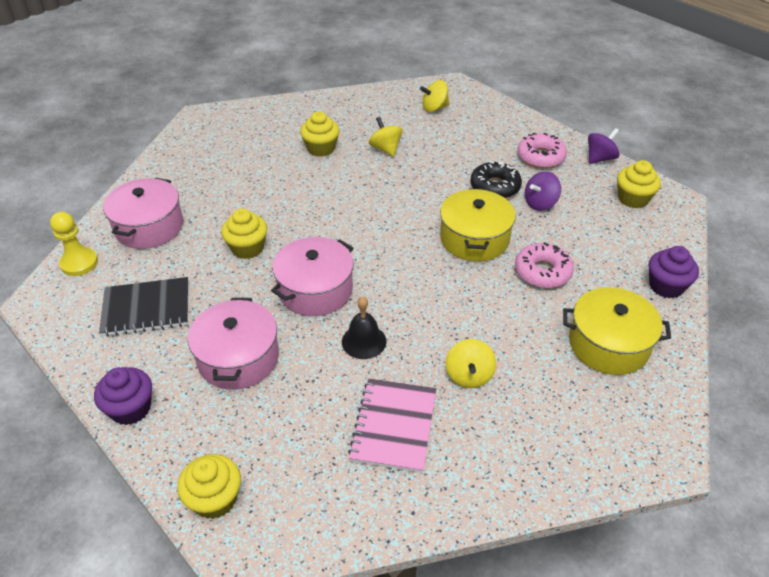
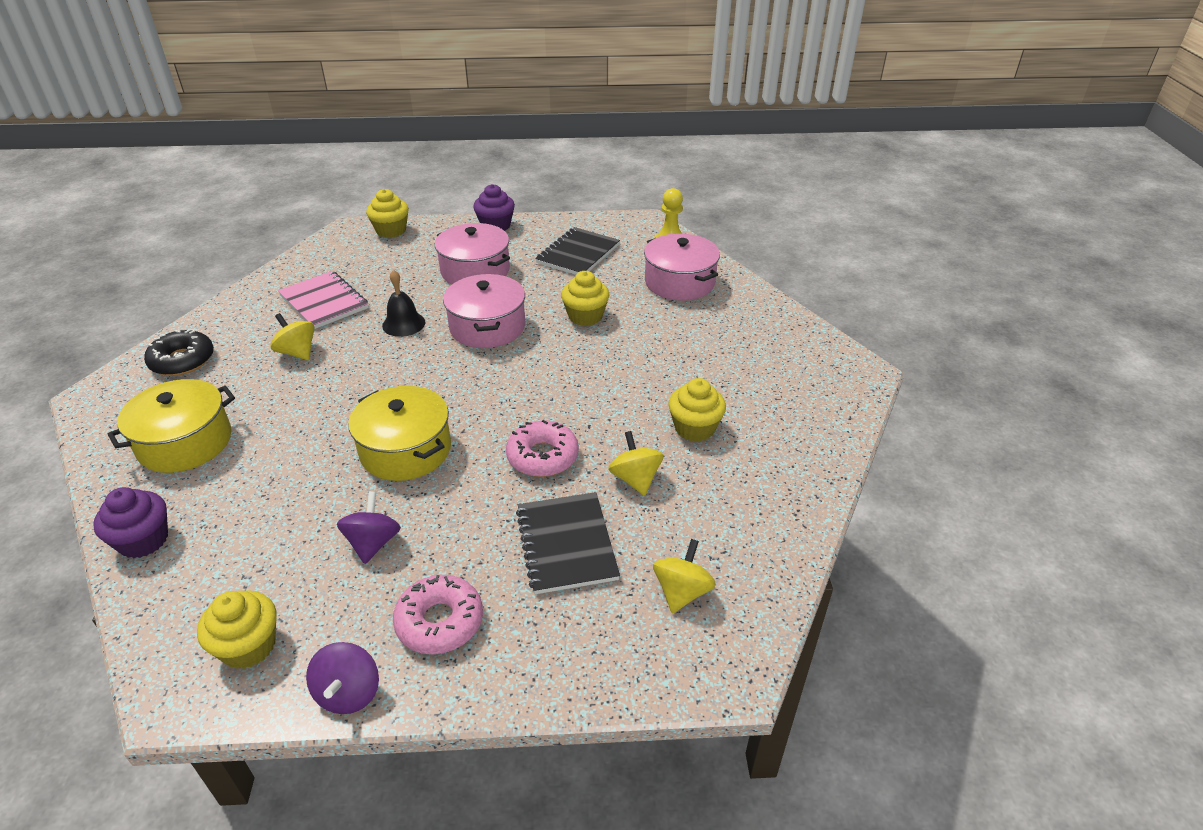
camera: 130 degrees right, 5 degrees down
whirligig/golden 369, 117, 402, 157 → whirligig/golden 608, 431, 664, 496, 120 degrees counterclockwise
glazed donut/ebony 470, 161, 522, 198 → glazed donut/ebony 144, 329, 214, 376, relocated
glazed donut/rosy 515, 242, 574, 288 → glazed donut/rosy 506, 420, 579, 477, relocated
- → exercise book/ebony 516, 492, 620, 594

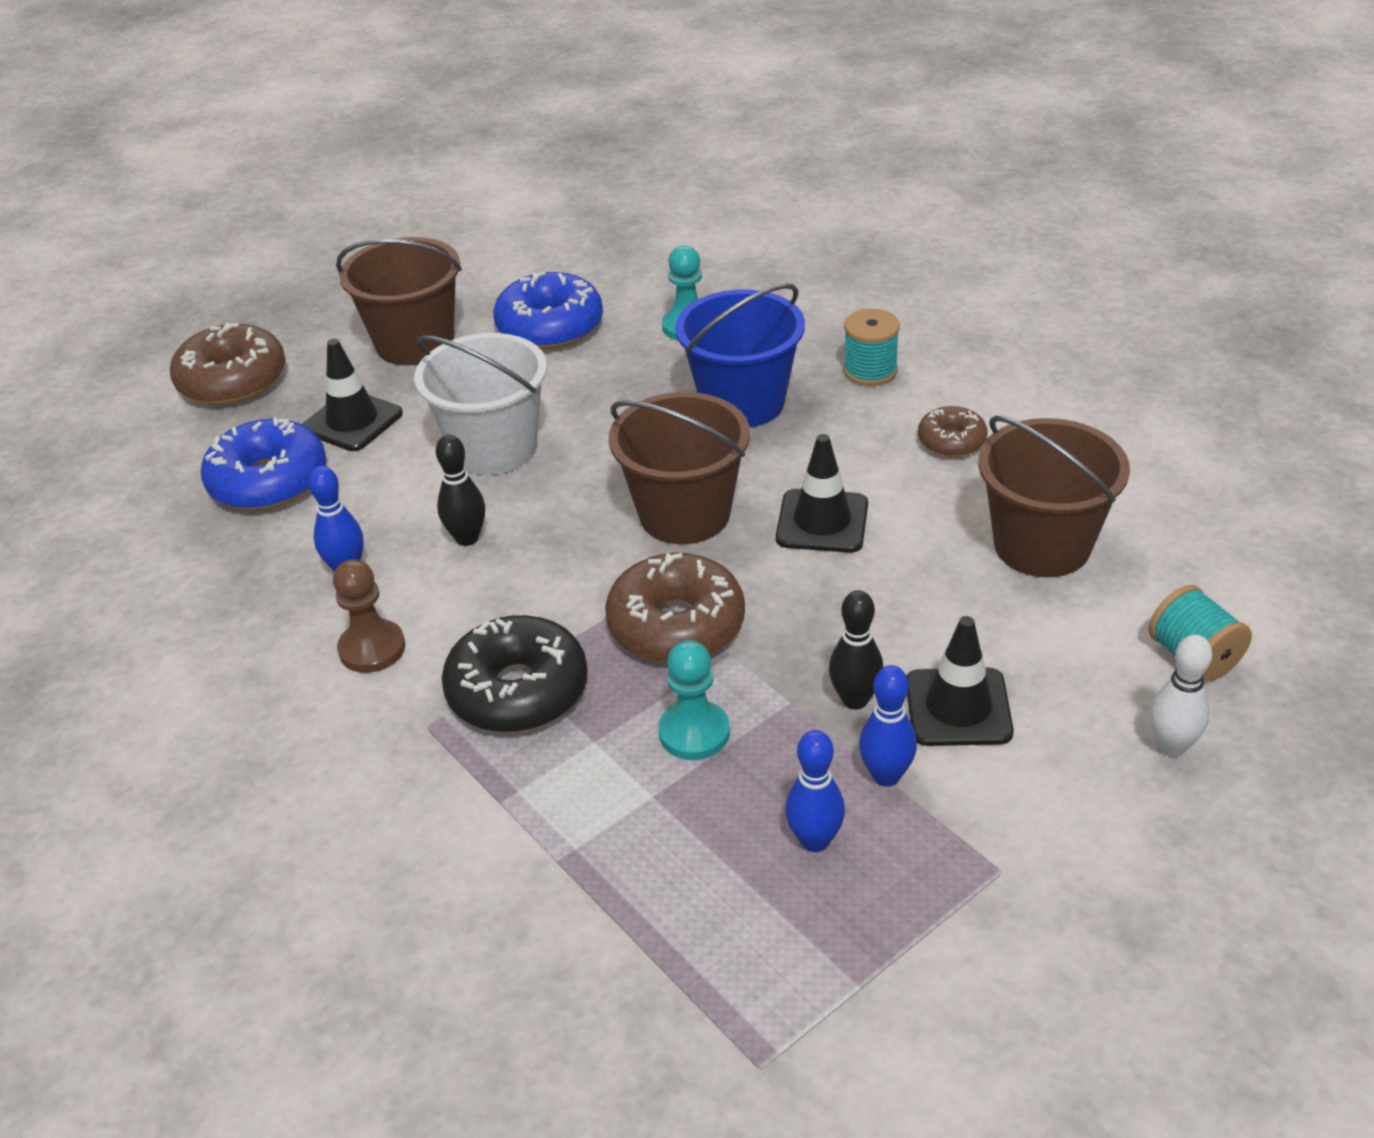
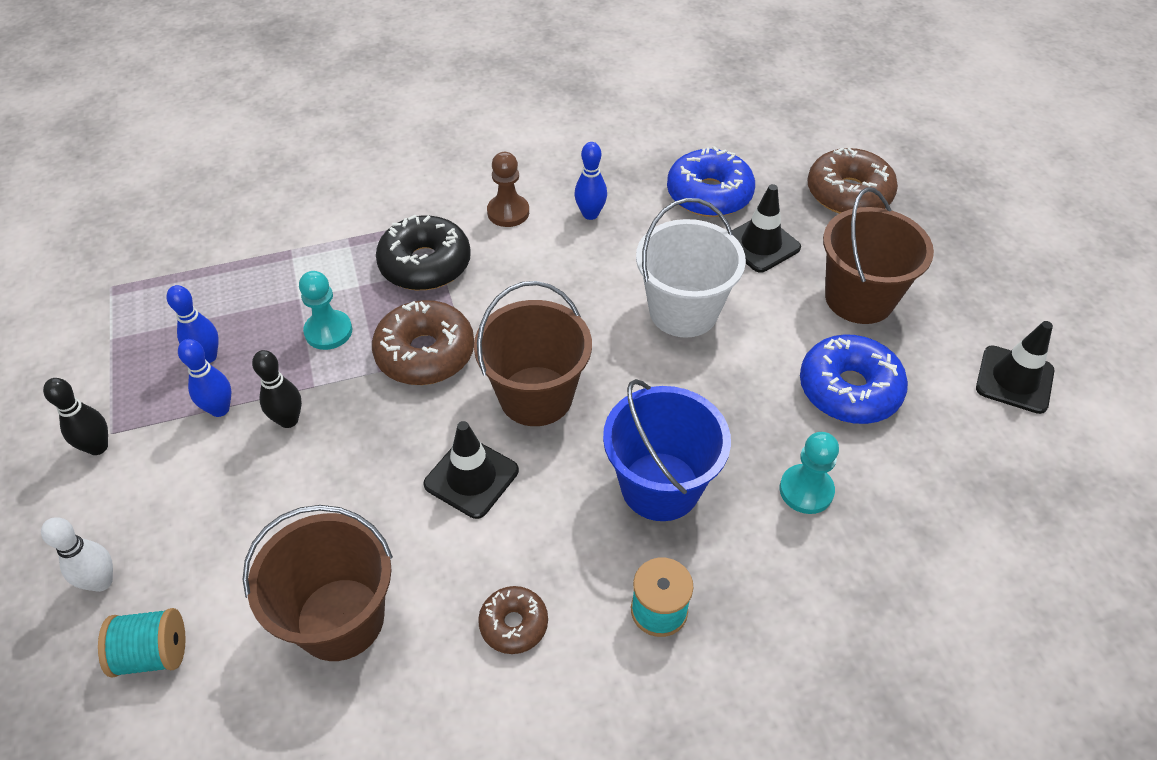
camera: 110 degrees right, 10 degrees up
tenpin/ebony 436, 435, 485, 546 → tenpin/ebony 43, 378, 108, 455, relocated
road cone/ebony 907, 616, 1014, 746 → road cone/ebony 976, 321, 1055, 414, relocated

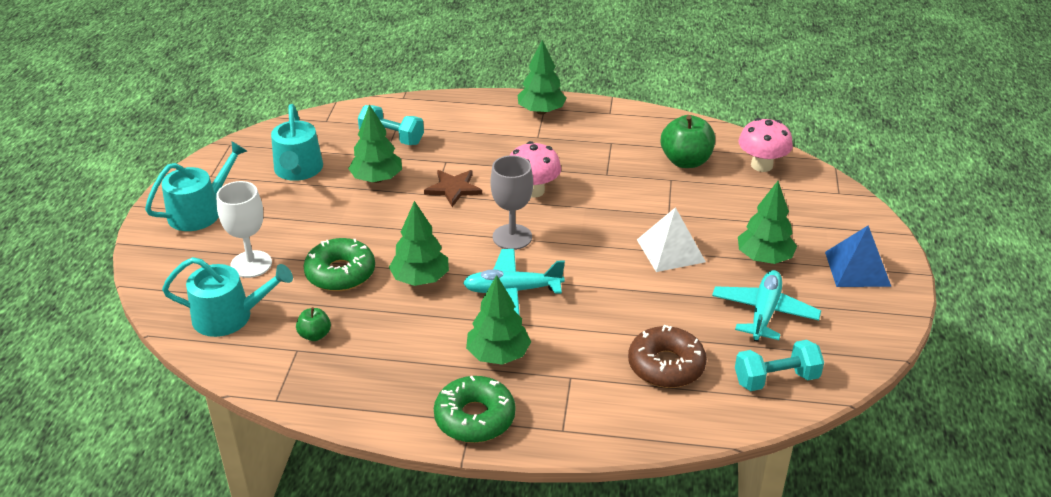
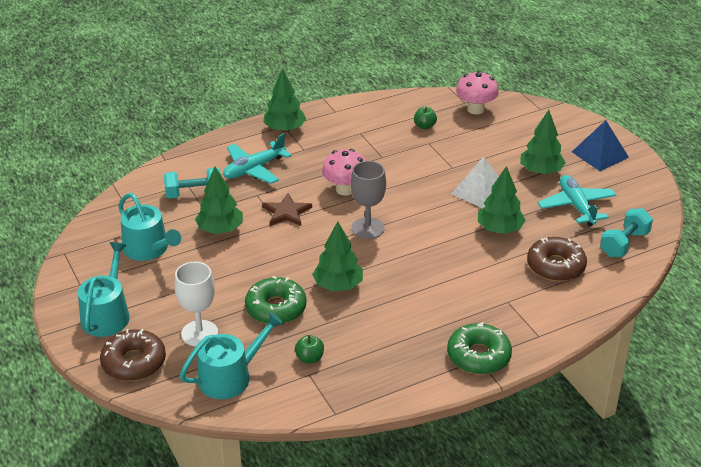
camera: 35 degrees left, 0 degrees up
toy apple/leaf-green 661, 115, 715, 168 → toy apple/leaf-green 414, 107, 437, 129, x0.52
plane/turquoise 463, 249, 565, 316 → plane/turquoise 223, 133, 292, 184, relocated
toy tree/leaf-green 466, 275, 531, 365 → toy tree/leaf-green 478, 166, 526, 234, relocated
- → glazed donut/dark brown 100, 328, 166, 381

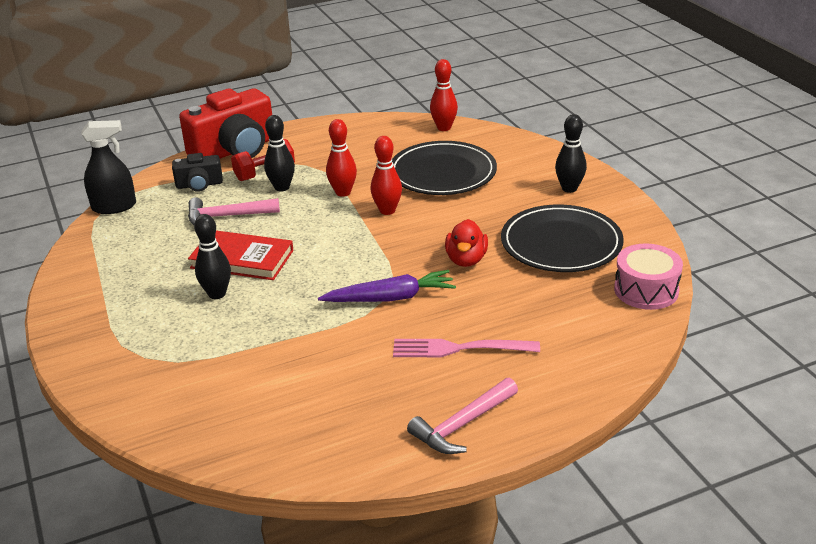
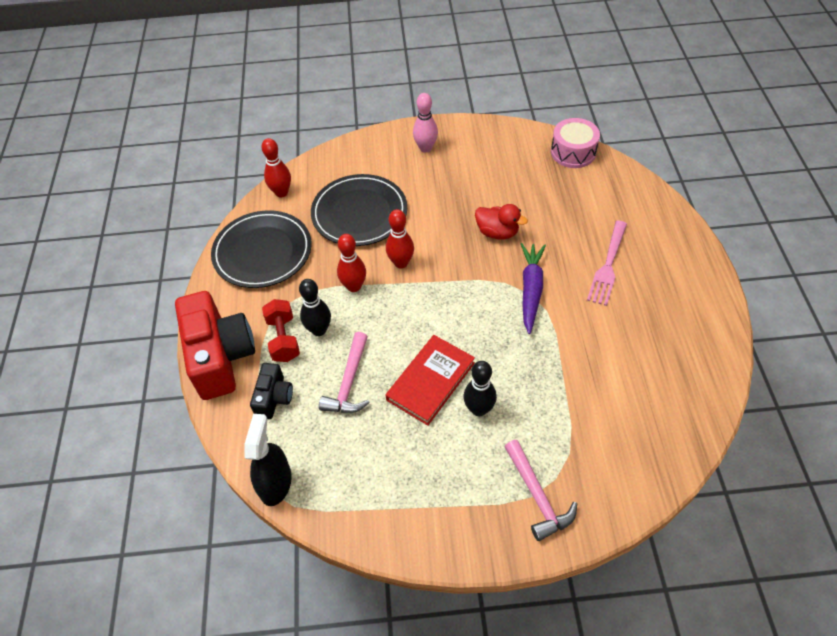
camera: 70 degrees left, 20 degrees up
tenpin/ebony 555, 114, 587, 193 → tenpin/rosy 413, 93, 438, 153
flat dish/ebony 501, 204, 624, 272 → flat dish/ebony 211, 210, 312, 288, relocated
claw hammer/rosy 407, 378, 518, 454 → claw hammer/rosy 504, 440, 577, 541, relocated

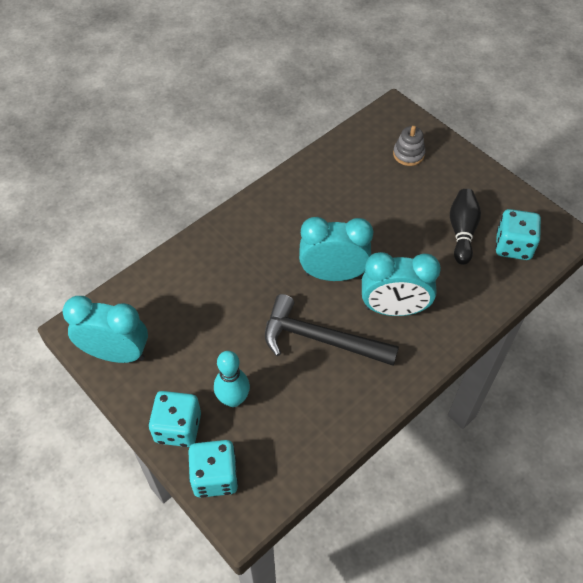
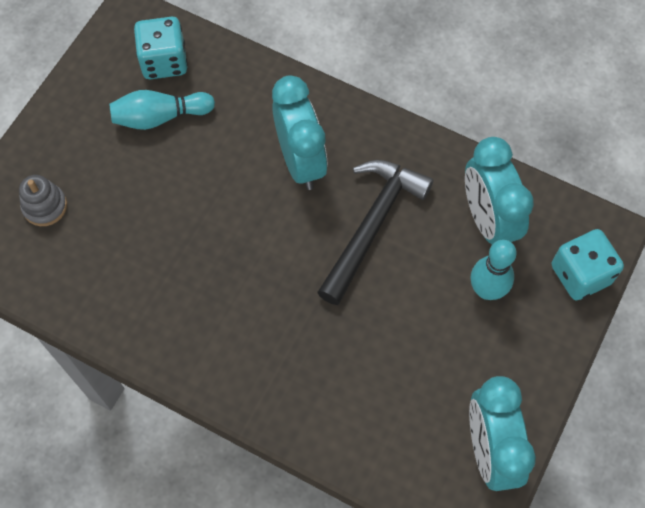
camera: 110 degrees left, 10 degrees up
tenpin/ebony 450, 189, 481, 265 → tenpin/turquoise 109, 90, 215, 130
alarm clock/turquoise 299, 217, 373, 281 → alarm clock/turquoise 465, 137, 534, 245, relocated
claw hammer/ebony 265, 294, 399, 366 → claw hammer/ebony 317, 160, 434, 305, 150 degrees counterclockwise
game die/turquoise 149, 391, 201, 447 → -

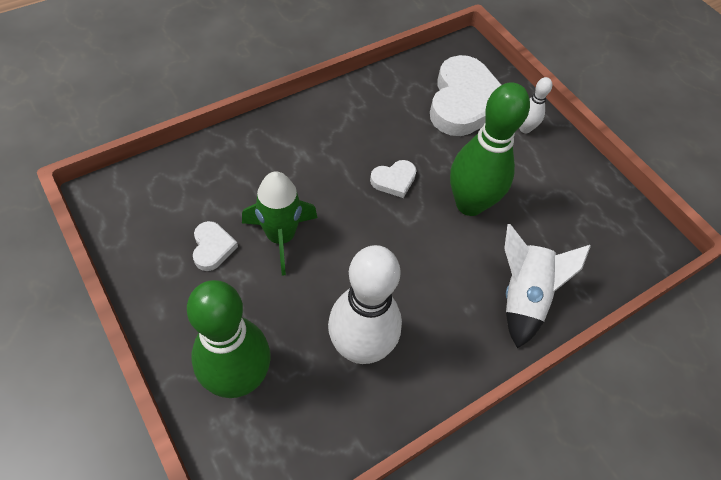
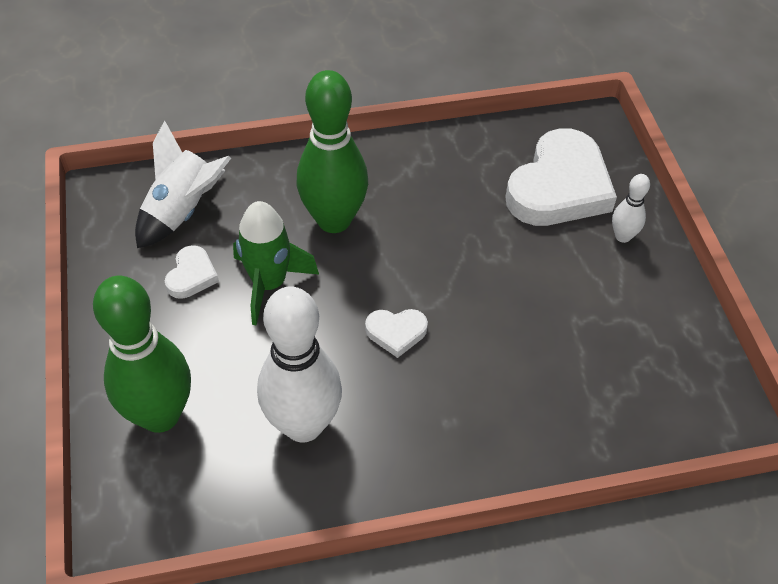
camera: 25 degrees right, 5 degrees down
tenpin/leaf-green 450, 82, 530, 216 → tenpin/leaf-green 296, 70, 368, 233, relocated
heart shape/white 370, 160, 417, 198 → heart shape/white 365, 309, 428, 358, relocated
toy rocket/white 504, 224, 591, 348 → toy rocket/white 135, 120, 231, 248, relocated

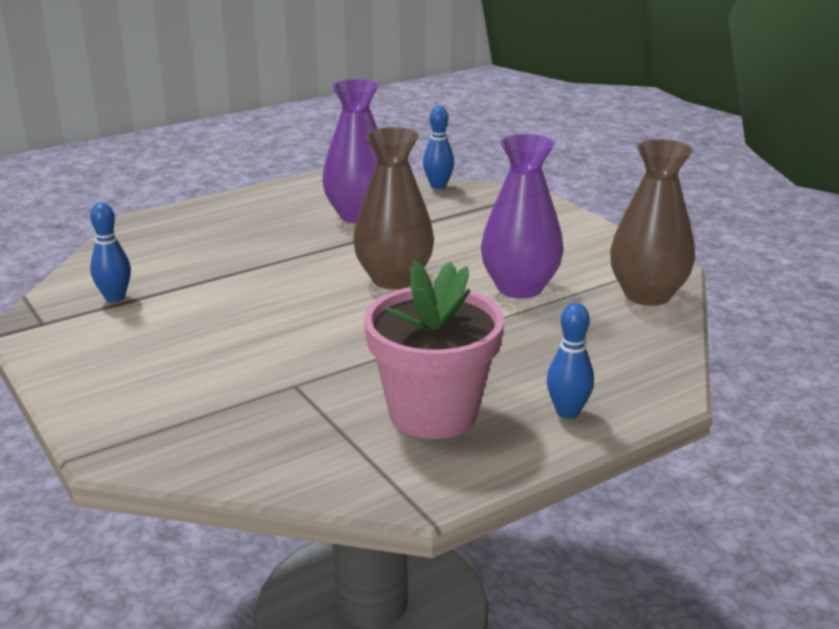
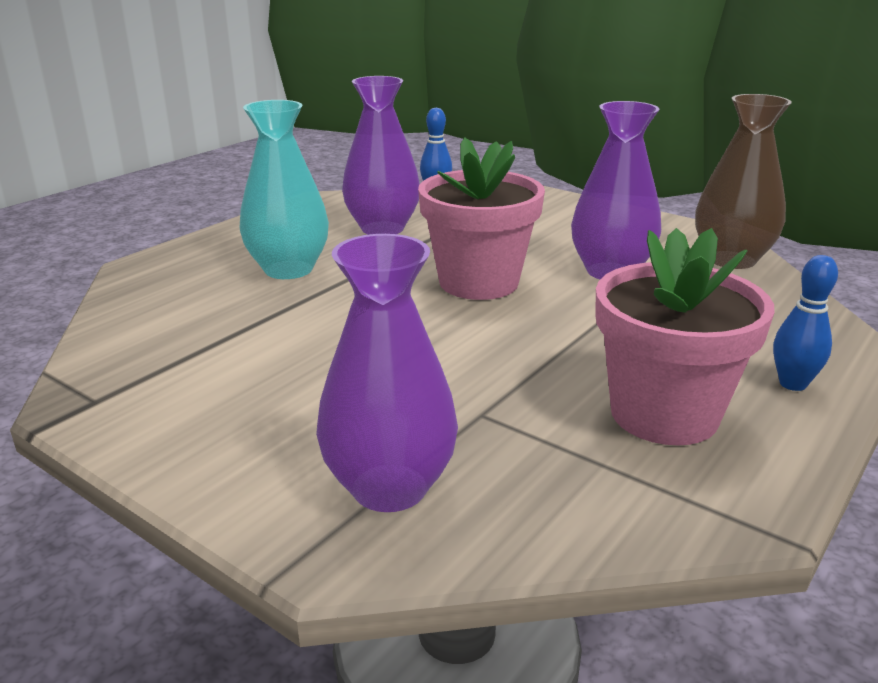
camera: 20 degrees left, 0 degrees up
tall vase/dark brown 353, 127, 434, 289 → plant pot/rosy 418, 137, 545, 300
tenpin/cobalt 90, 203, 131, 302 → -
- → tall vase/turquoise 239, 100, 329, 279
- → tall vase/royal purple 316, 234, 458, 512

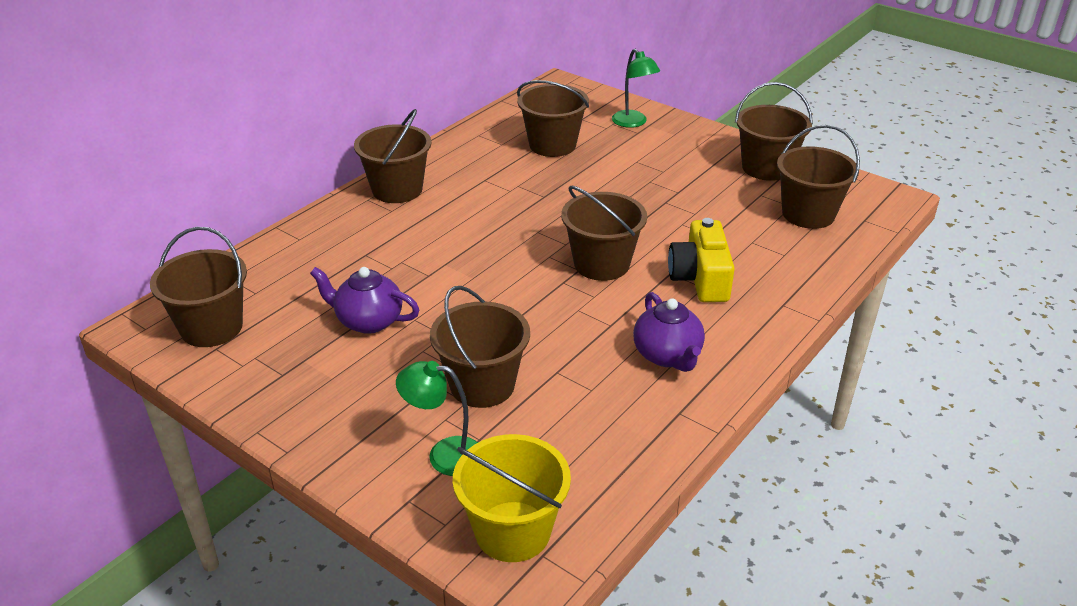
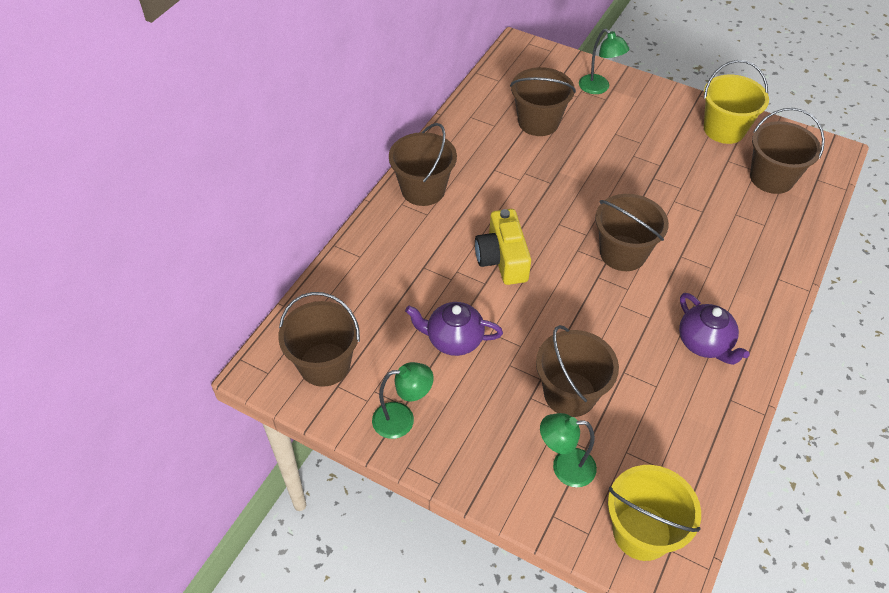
camera: 10 degrees left, 15 degrees up
sand bucket/dark brown 735, 82, 813, 181 → sand bucket/golden 704, 60, 769, 144
photo camera/golden 668, 218, 735, 302 → photo camera/golden 475, 209, 531, 285, relocated
- → lamp/leaf-green 372, 362, 434, 439

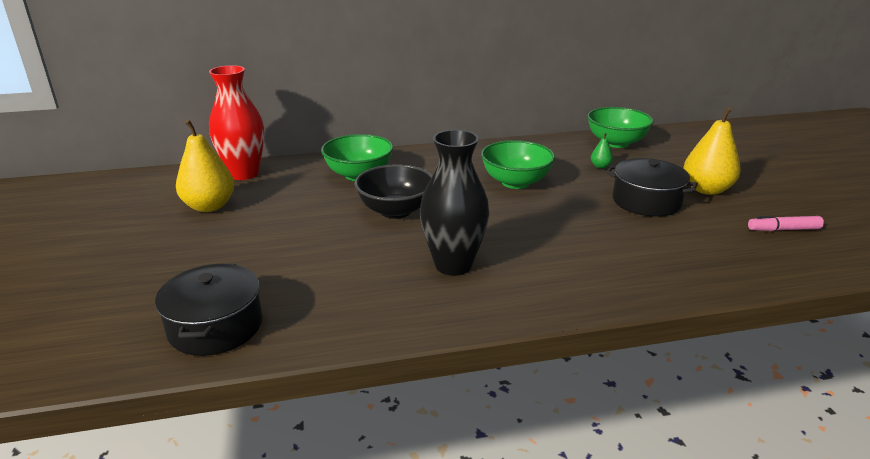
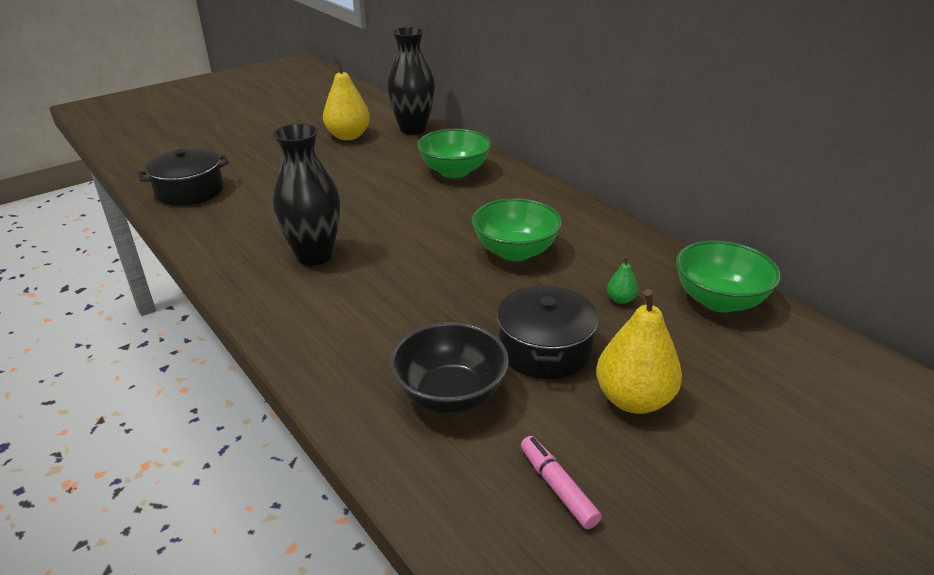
camera: 65 degrees right, 5 degrees up
tall vase/crimson 209, 65, 264, 180 → tall vase/ebony 387, 27, 435, 135
serving bowl/ebony 355, 164, 432, 219 → serving bowl/ebony 390, 322, 509, 414, relocated

